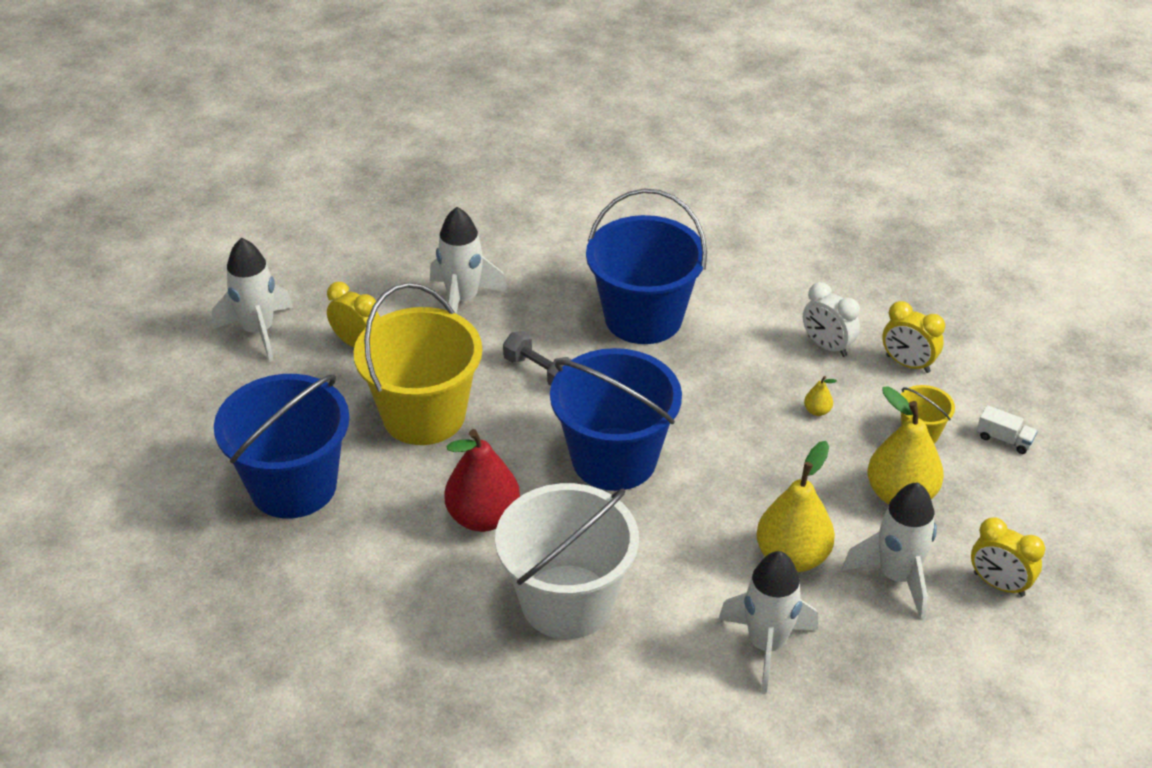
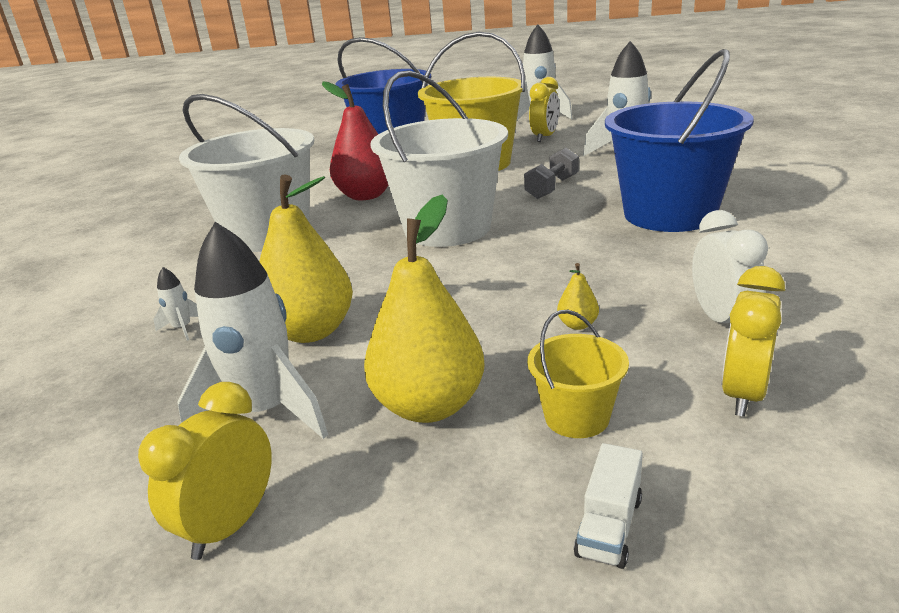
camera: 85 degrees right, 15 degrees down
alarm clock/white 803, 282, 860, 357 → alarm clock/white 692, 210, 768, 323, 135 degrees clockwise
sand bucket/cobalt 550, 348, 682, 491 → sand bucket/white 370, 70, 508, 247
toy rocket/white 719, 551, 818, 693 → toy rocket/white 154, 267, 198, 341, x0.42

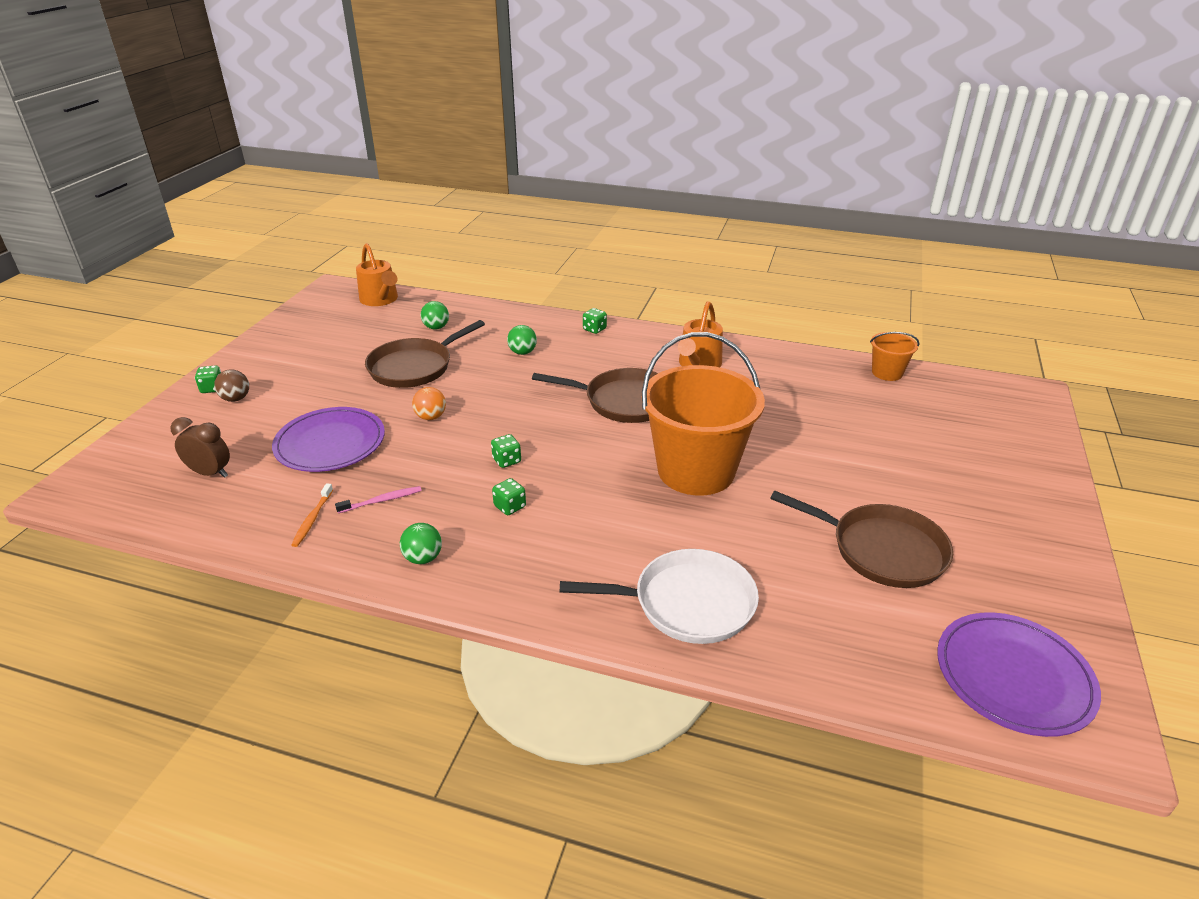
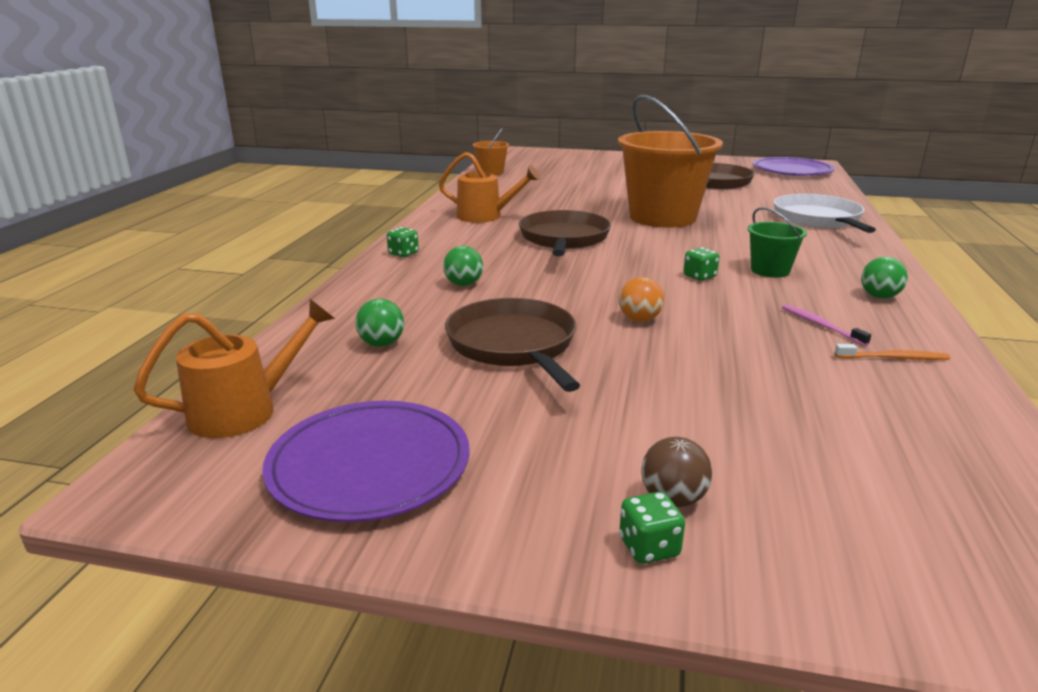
camera: 95 degrees left, 10 degrees down
frying pan/dark brown 365, 320, 485, 388 → frying pan/dark brown 445, 298, 580, 392, 150 degrees counterclockwise
flat dish/royal purple 272, 407, 385, 472 → flat dish/royal purple 262, 401, 470, 522, relocated
alarm clock/dark brown 170, 417, 230, 478 → -
game die/leaf-green 492, 478, 526, 515 → sand bucket/leaf-green 747, 207, 807, 278

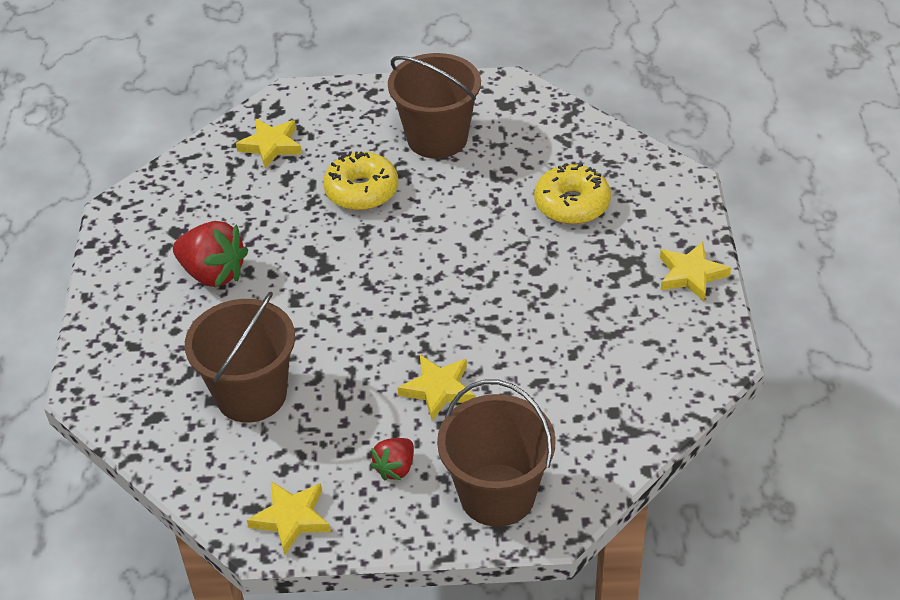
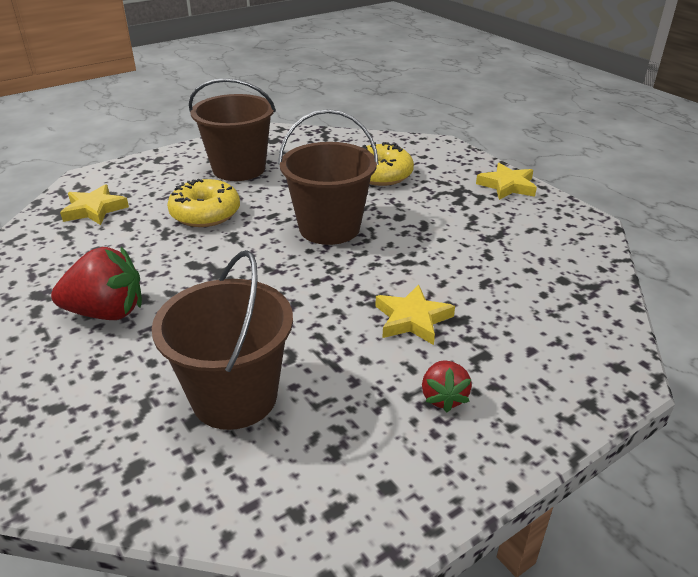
camera: 35 degrees left, 10 degrees down
sand bucket/dark brown 437, 380, 556, 527 → sand bucket/dark brown 278, 109, 379, 245, relocated
star/golden 247, 481, 331, 555 → -

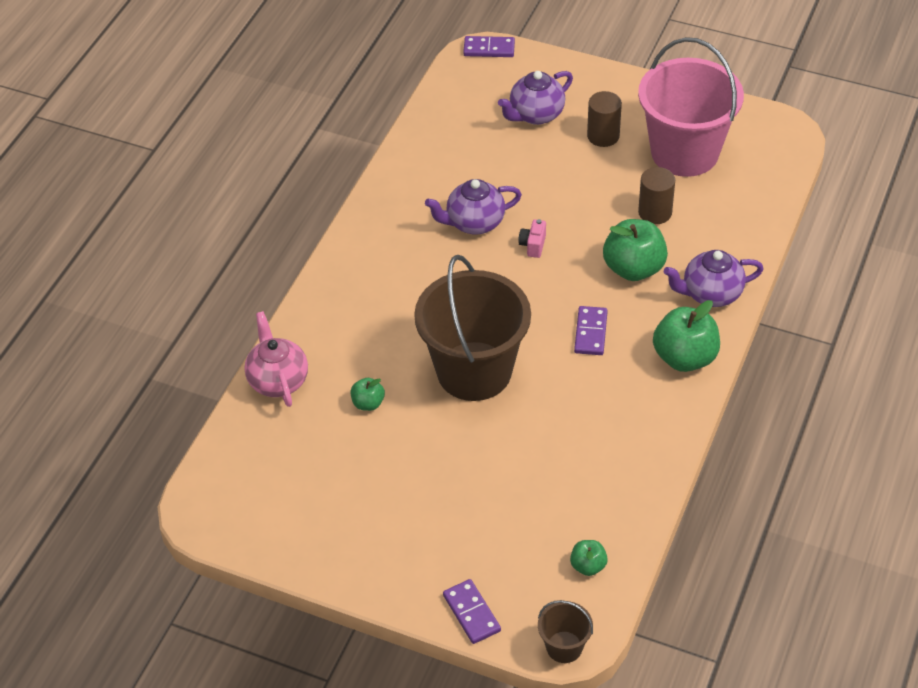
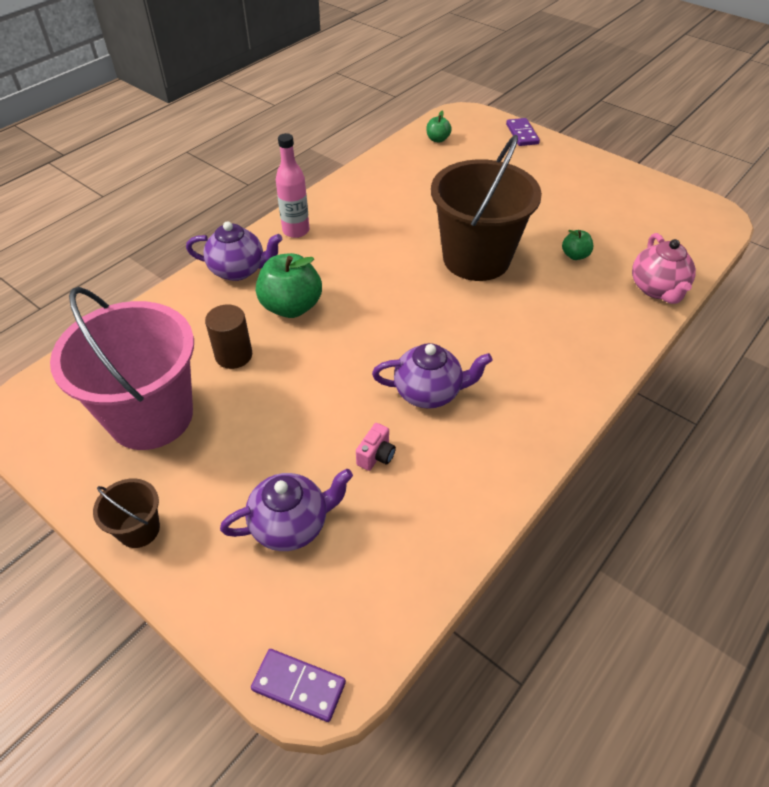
camera: 165 degrees left, 0 degrees up
cylinder/dark brown 587, 91, 622, 147 → -
photo camera/rosy 518, 219, 546, 258 → photo camera/rosy 356, 423, 396, 471, relocated
toy apple/leaf-green 653, 300, 720, 372 → flask/rosy 276, 133, 309, 238
domino tile/royal purple 574, 306, 608, 355 → -
sand bucket/dark brown 538, 600, 593, 663 → sand bucket/dark brown 93, 478, 160, 548, relocated

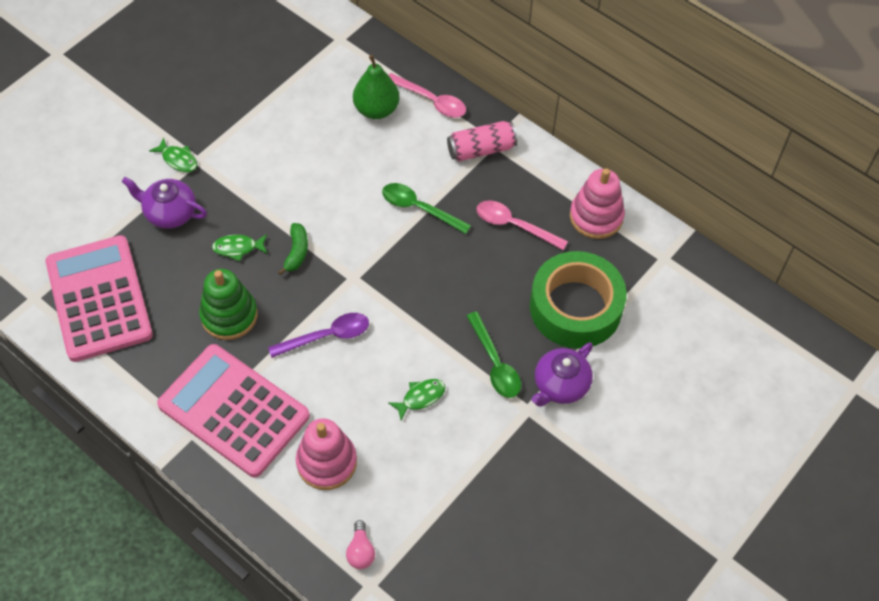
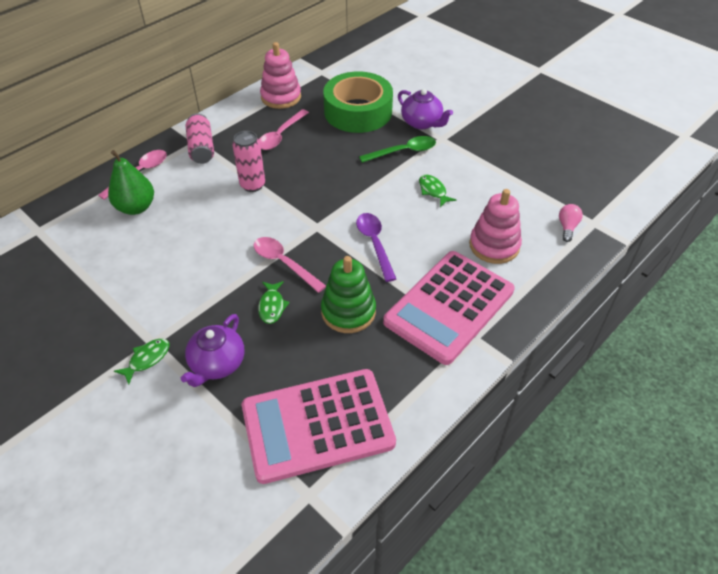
camera: 85 degrees left, 10 degrees down
teaspoon/leaf-green 382, 183, 471, 234 → soda can/rosy 233, 131, 265, 192
banana fruit/leaf-green 278, 223, 308, 275 → teaspoon/rosy 254, 237, 326, 293
bulb/rosy 346, 520, 375, 569 → bulb/rosy 559, 204, 583, 242, 75 degrees counterclockwise

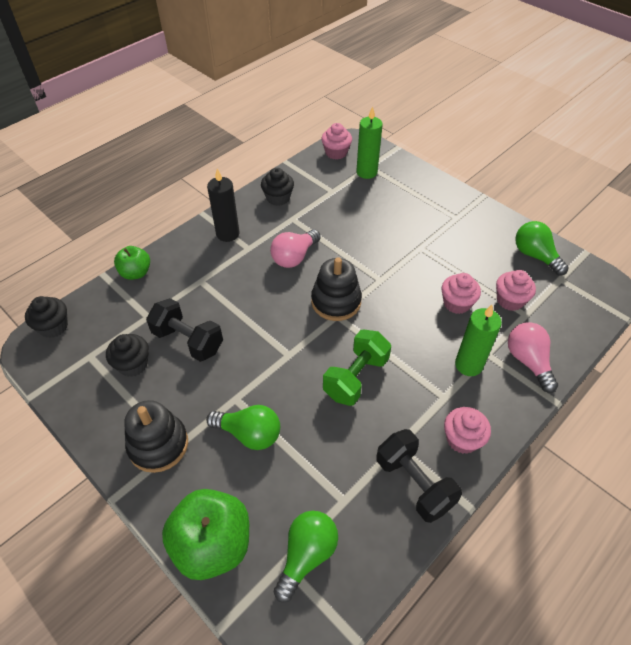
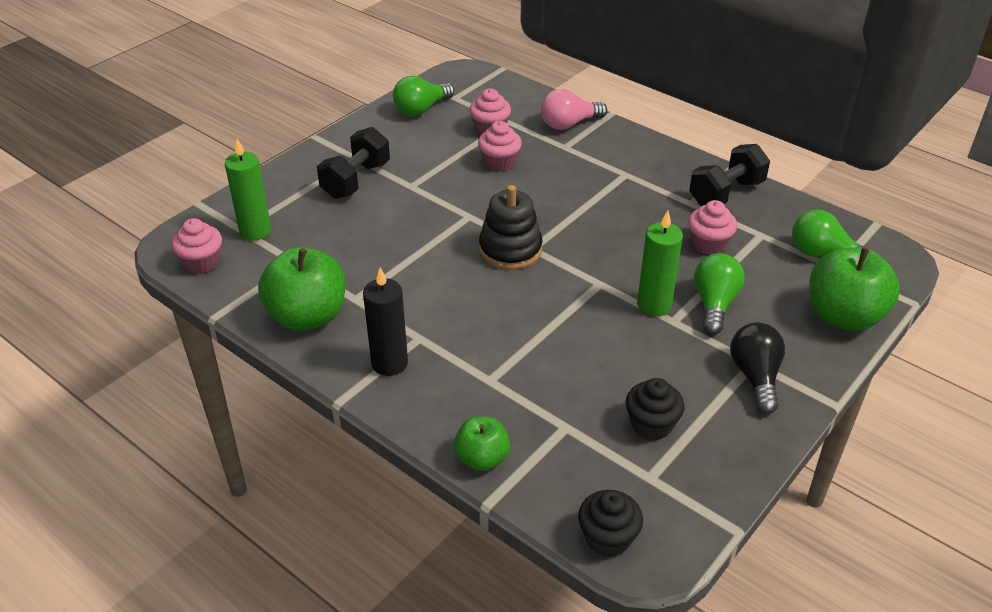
camera: 95 degrees left, 10 degrees down
cupcake/ebony 261, 168, 294, 206 → toy apple/leaf-green 258, 247, 345, 331
bulb/rosy 270, 230, 320, 268 → -
dumbbell/ebony 146, 298, 223, 362 → dumbbell/ebony 317, 127, 390, 199, relocated
pillar candle/leaf-green 455, 305, 502, 376 → pillar candle/leaf-green 637, 210, 683, 316, relocated
dumbbell/leaf-green 323, 330, 391, 406 → -
ring stacker/ebony 124, 400, 188, 473 → bulb/ebony 730, 322, 785, 414
cupcake/rosy 444, 407, 491, 454 → cupcake/rosy 688, 200, 737, 255, relocated

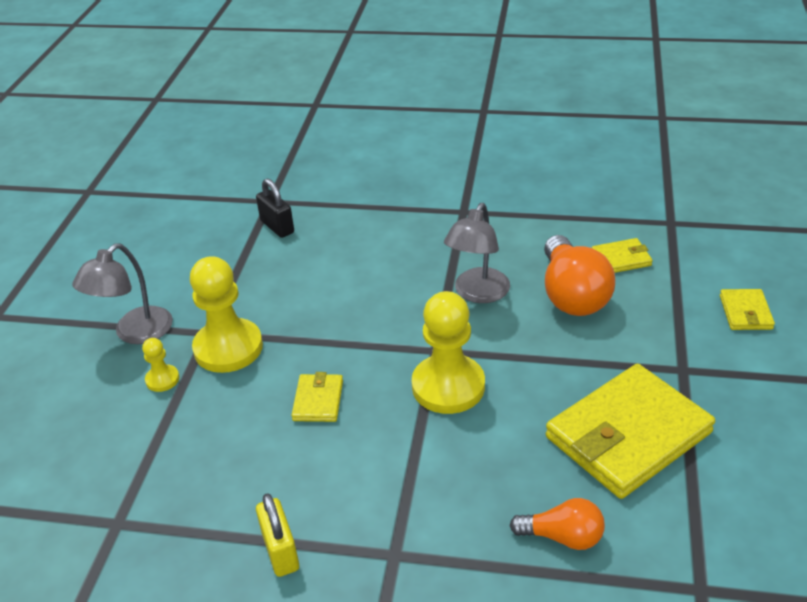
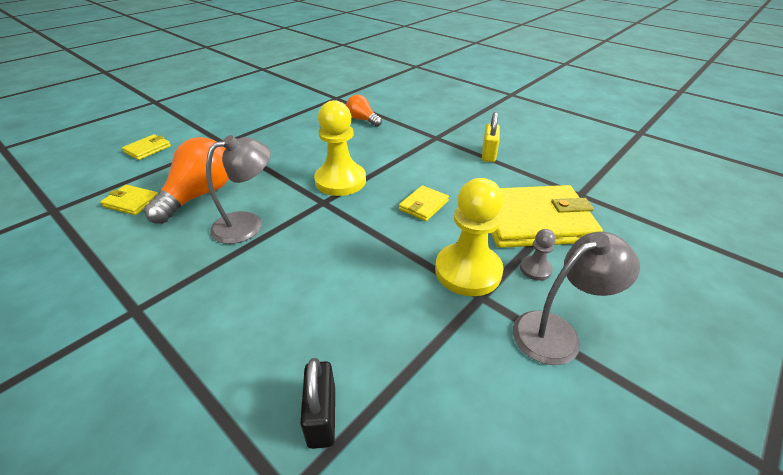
camera: 150 degrees left, 0 degrees up
chess pawn/golden 142, 338, 179, 392 → chess pawn/gray 520, 229, 556, 281
billfold/golden 546, 364, 715, 499 → billfold/golden 491, 185, 603, 248, relocated

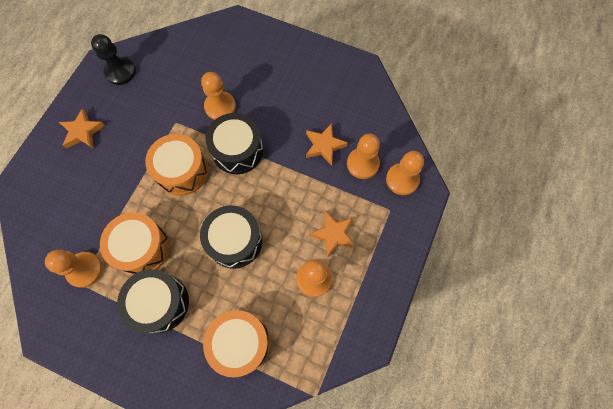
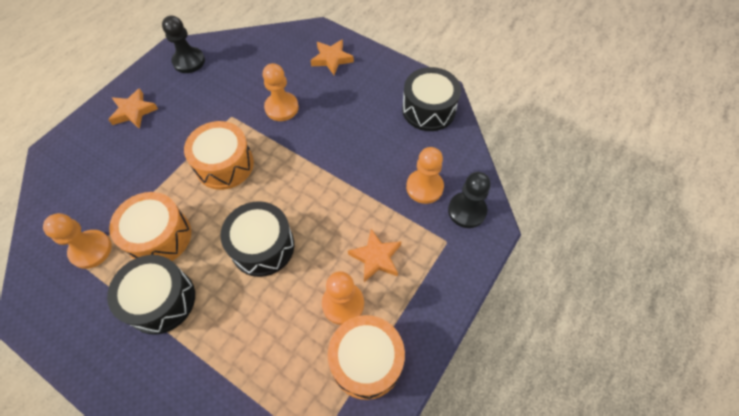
camera: 10 degrees right, 10 degrees down
snare drum/ebony 206, 113, 263, 174 → snare drum/ebony 402, 67, 461, 131, relocated
star/orange-coloured 306, 123, 348, 166 → star/orange-coloured 310, 39, 354, 75, relocated
chess pawn/orange-coloured 386, 151, 424, 195 → chess pawn/ebony 448, 172, 491, 228
snare drum/orange-coloured 203, 310, 270, 378 → snare drum/orange-coloured 328, 315, 405, 400, relocated

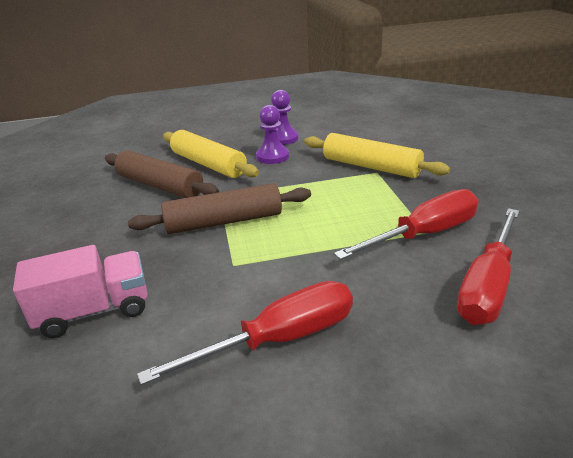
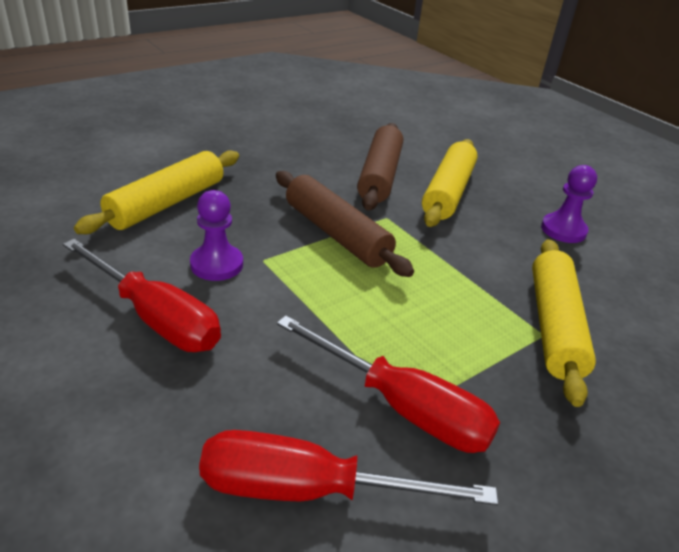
camera: 60 degrees right, 5 degrees up
chess pawn/royal purple 256, 105, 289, 164 → chess pawn/royal purple 190, 190, 243, 281, relocated
truck/rosy 13, 245, 148, 338 → rolling pin/golden 74, 150, 239, 234

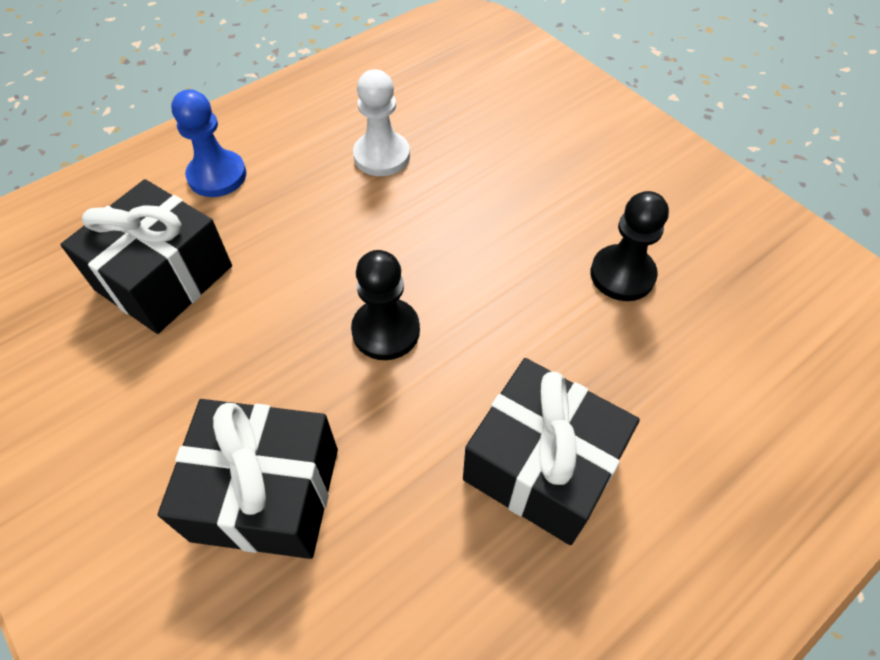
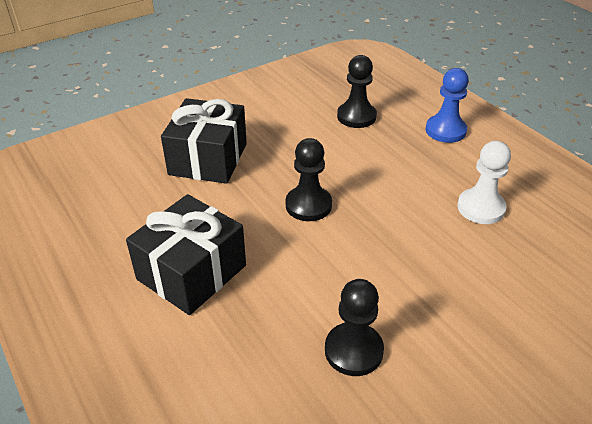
camera: 95 degrees right, 15 degrees down
gift/ebony 60, 179, 232, 334 → chess pawn/ebony 337, 55, 377, 128

